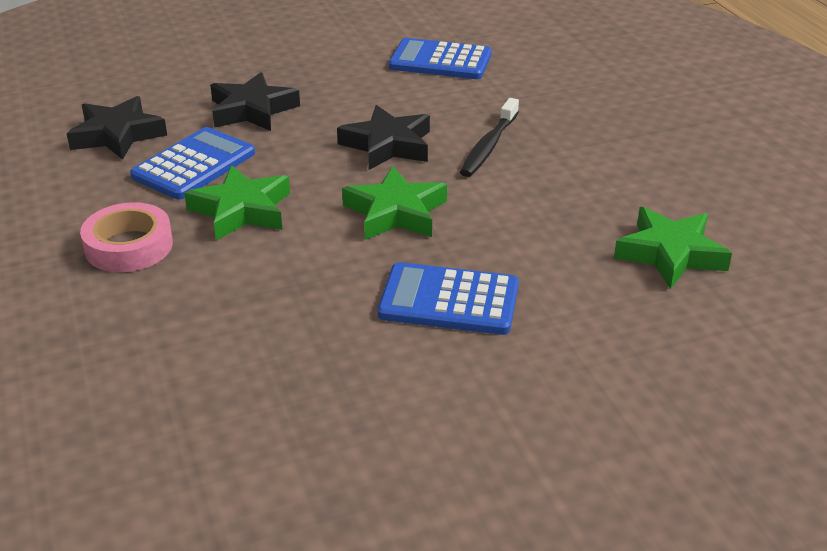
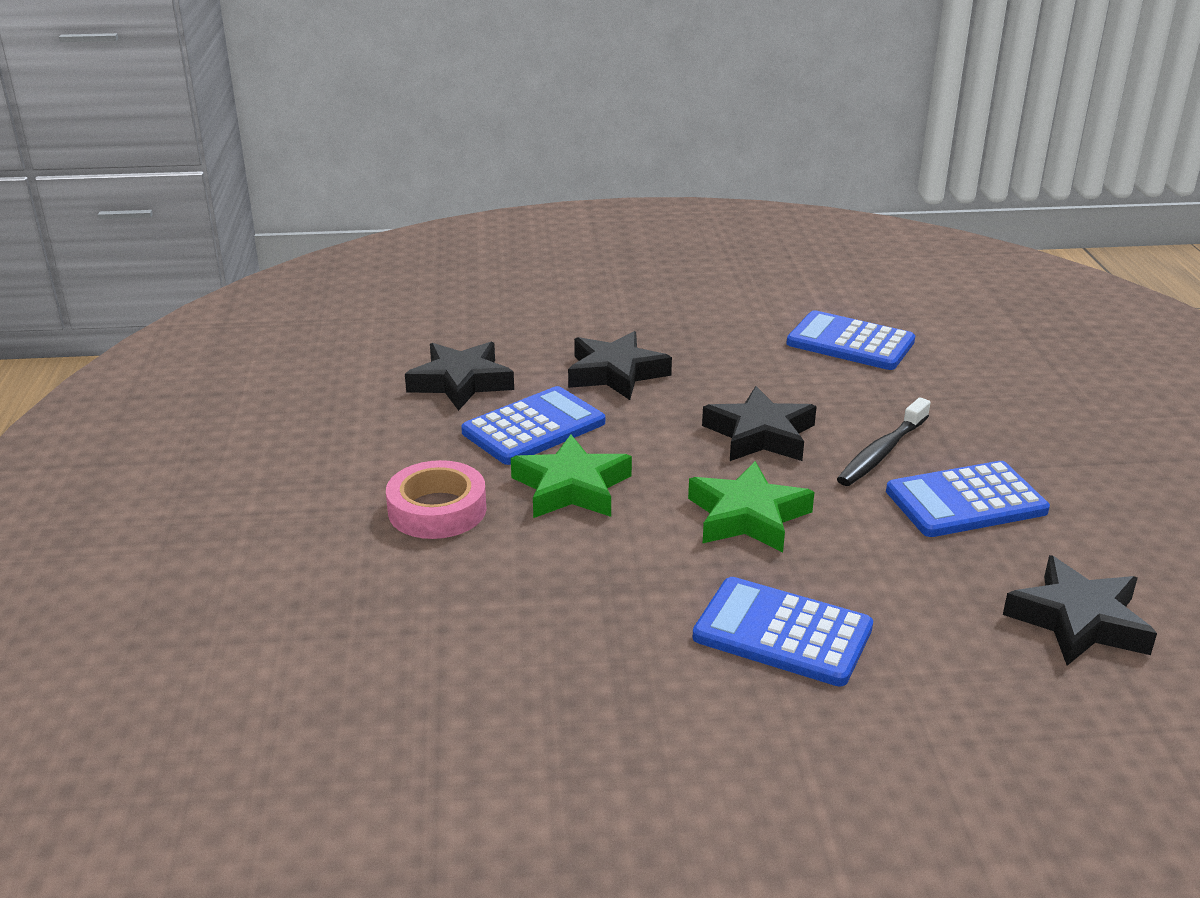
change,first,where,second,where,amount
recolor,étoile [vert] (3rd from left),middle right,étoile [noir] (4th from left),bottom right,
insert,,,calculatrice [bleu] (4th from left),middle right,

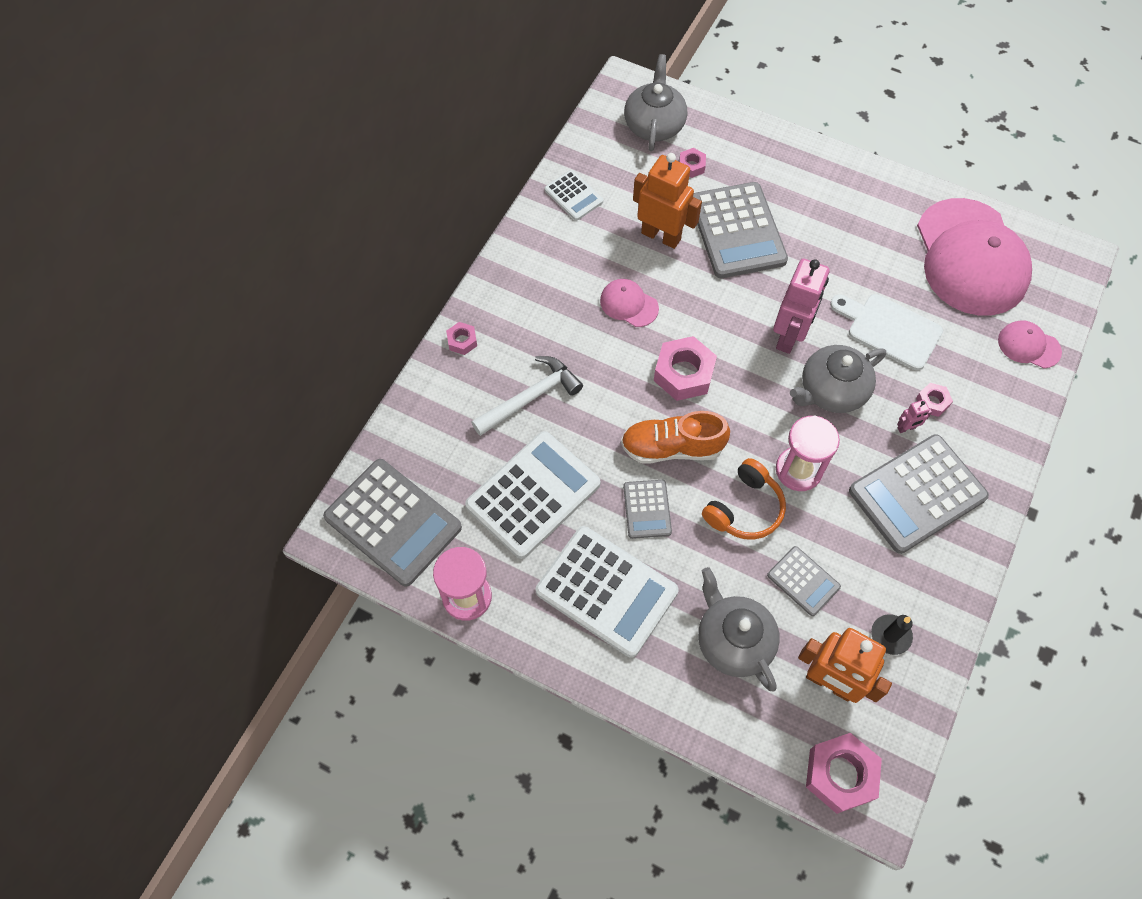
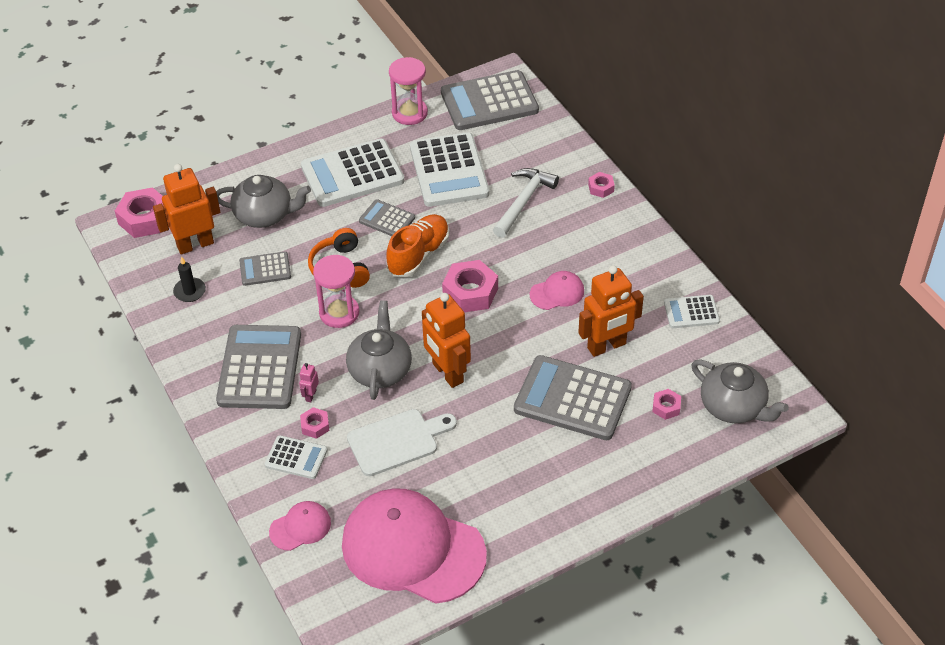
change,first,where,second,where,amount
recolor,robot [rose] (1st from left),middle right,robot [orange] (2nd from left),centre,
rotate,marteau [blanc],centre,,top centre,150 degrees counterclockwise
insert,,,calculatrice [blanc] (1st from left),bottom left,

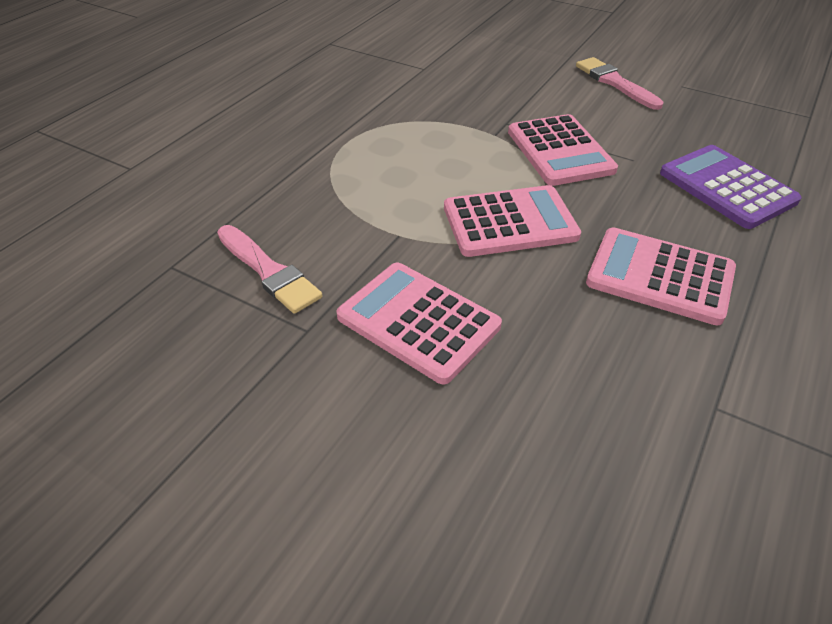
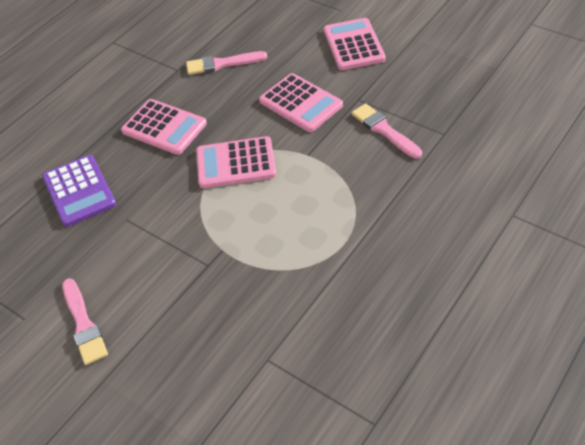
change,first,where,second,where,amount
move,calculatrice [rose] (3rd from left in the first image),top right,calculatrice [rose] (4th from left),top centre,
insert,,,pinceau [rose] (2nd from left),top centre,

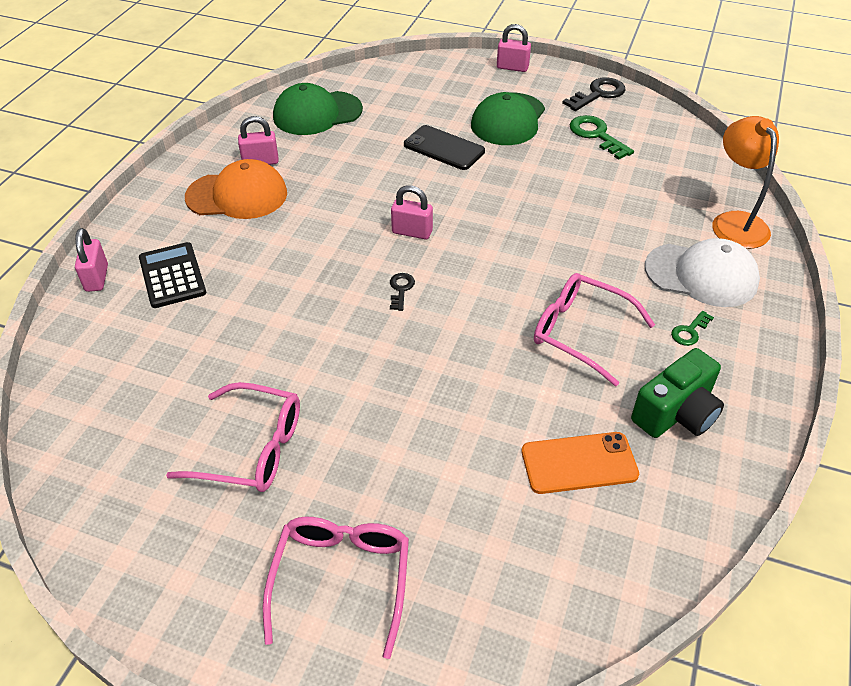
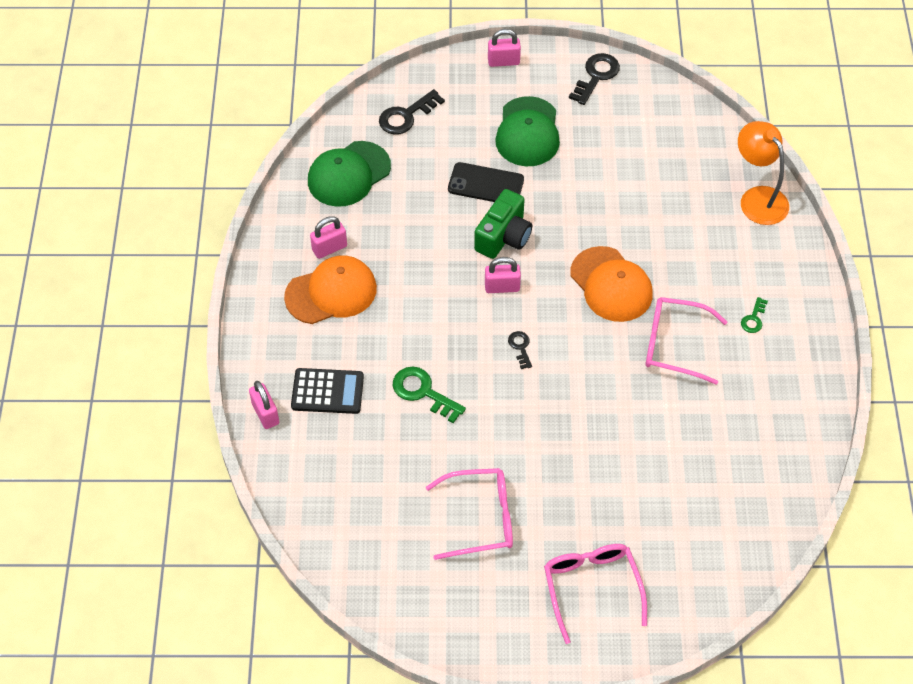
change,first,where,second,where,amount
move,clé [vert] (1st from left),top right,,centre,
delete,casquette [blanc],middle right,,,
rotate,calculatrice [noir],middle left,,centre,135 degrees clockwise
move,appareil photo [vert],middle right,,top centre,
delete,téléphone [orange],bottom right,,,
insert,,,clé [noir] (1st from left),top centre,
insert,,,casquette [orange] (2nd from left),middle right,

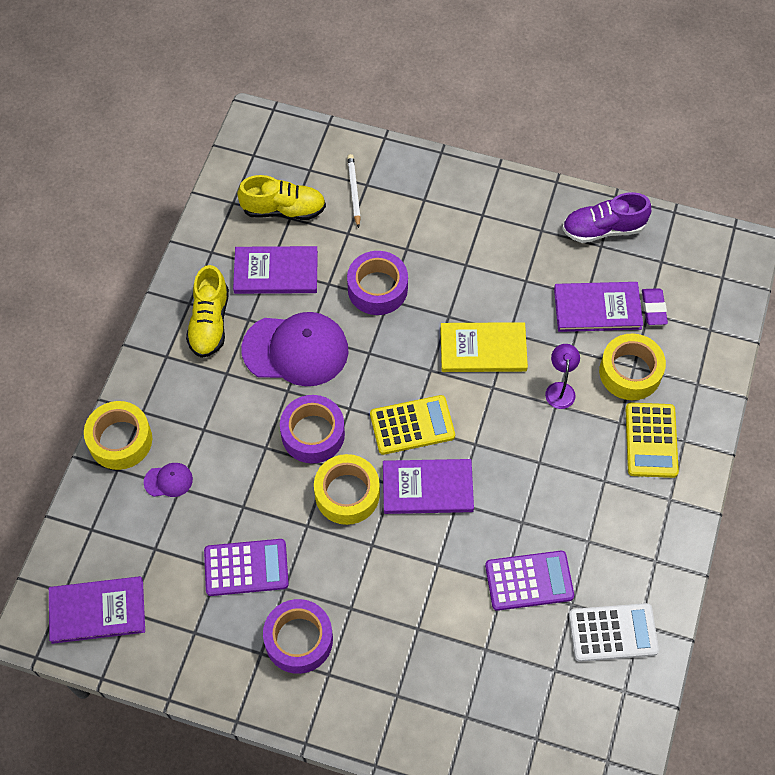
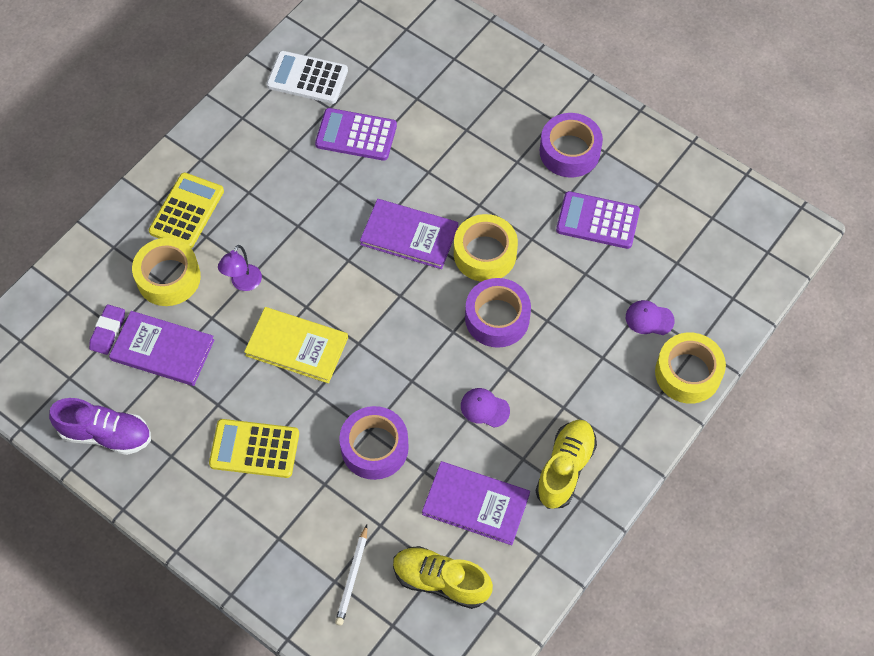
change,first,where,second,where,amount
resize,casquette [violet] (2nd from left in the first image),centre,casquette [violet] (1st from left),centre,x0.44
move,calculatrice [jaune] (1st from left in the first image),centre,calculatrice [jaune] (2nd from left),bottom left,
delete,livre [violet] (1st from left),bottom left,,,

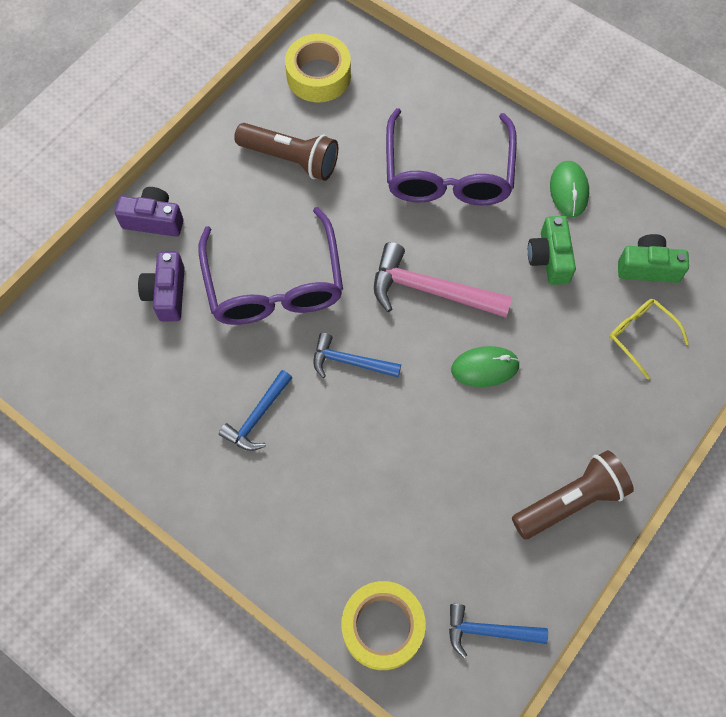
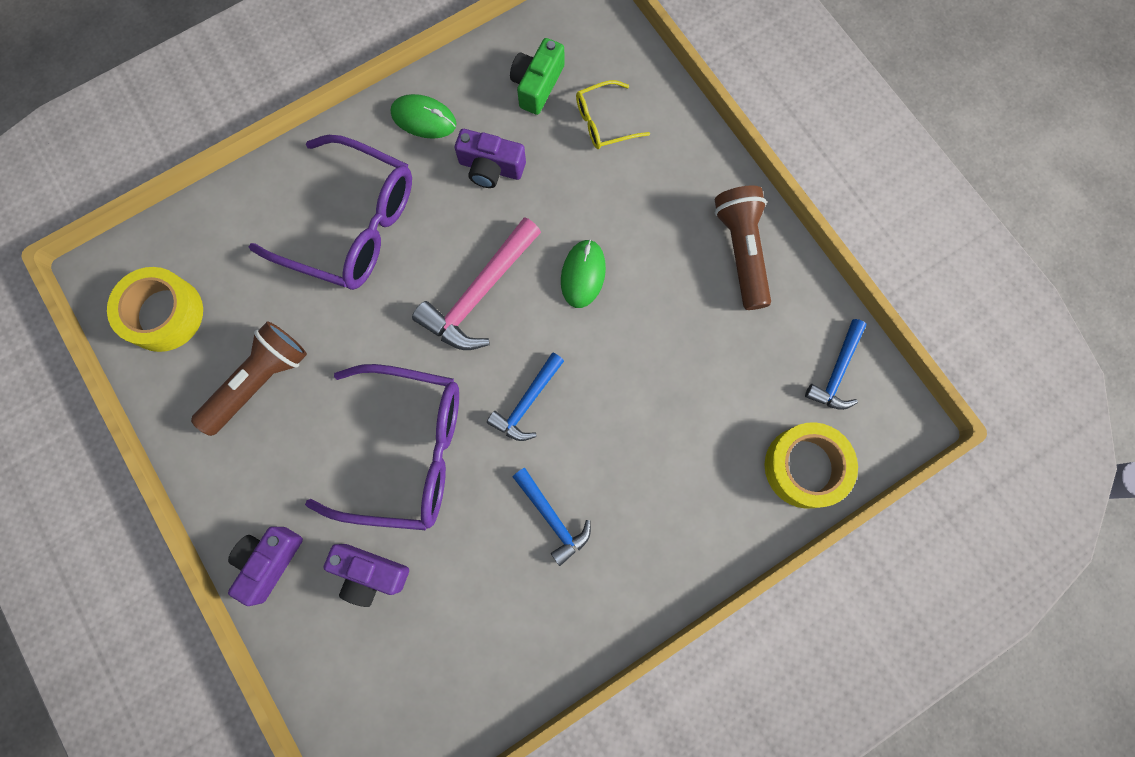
change,first,where,second,where,amount
recolor,appareil photo [vert] (1st from left),middle right,appareil photo [violet] (3rd from left),top centre,

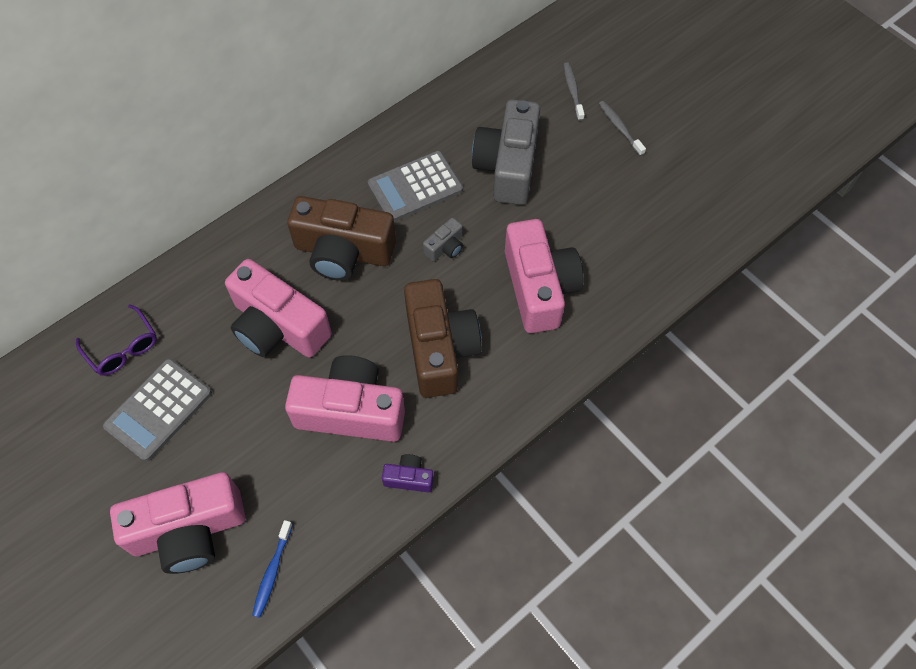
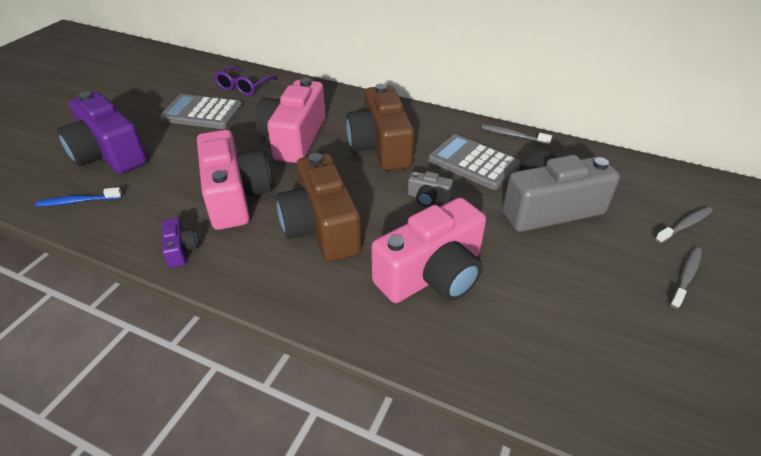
change,first,where,second,where,amount
rotate,appareil photo [marron] (2nd from left in the first image),centre,appareil photo [marron] (1st from left),centre,105 degrees clockwise
recolor,appareil photo [rose] (1st from left),bottom left,appareil photo [violet] (1st from left),top left,
insert,,,brosse à dents [gris] (1st from left),top right,

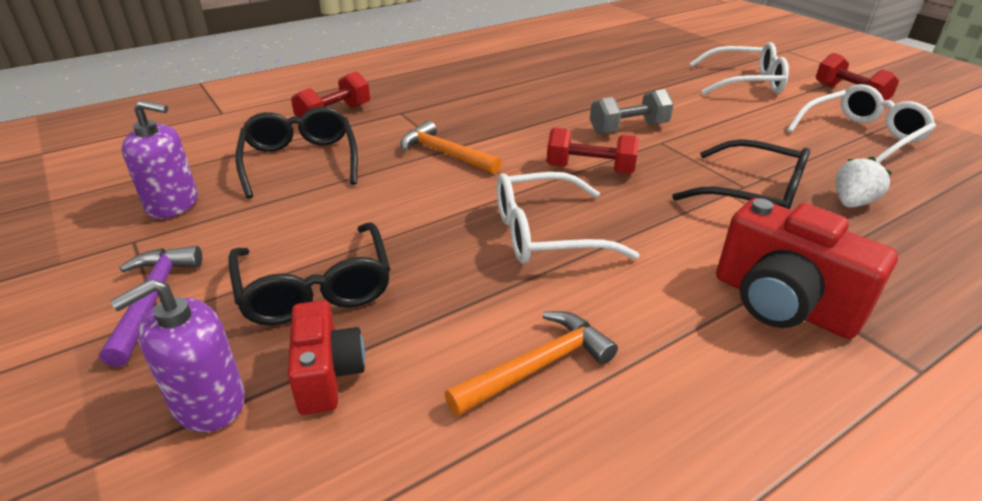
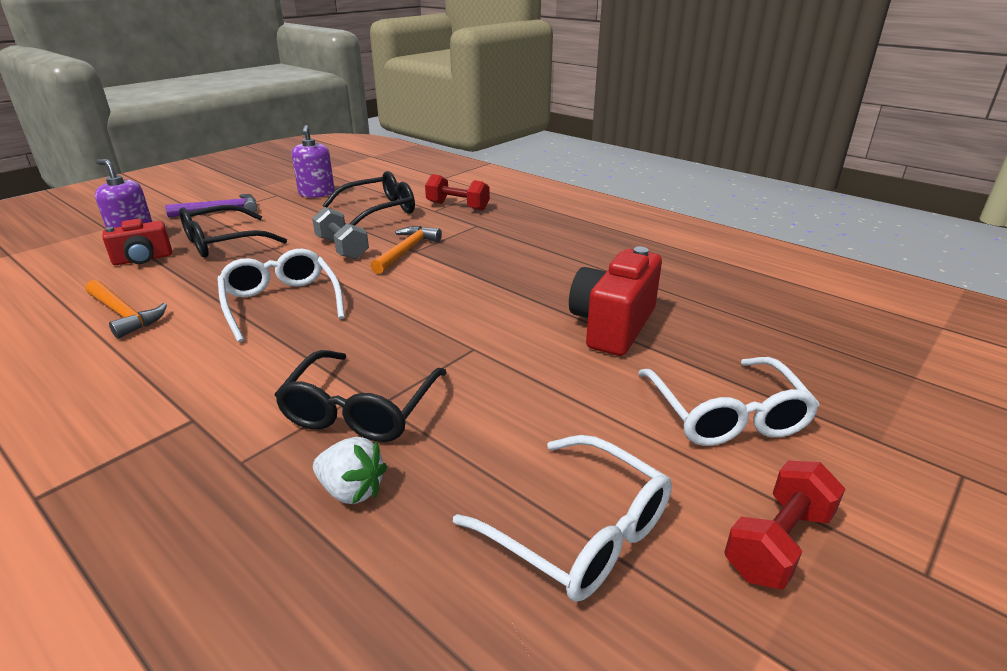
change,first,where,second,where,amount
move,haltère [gris],top centre,,centre,
delete,haltère [rouge] (2nd from left),top centre,,,
move,appareil photo [rouge] (2nd from left),middle right,,centre,

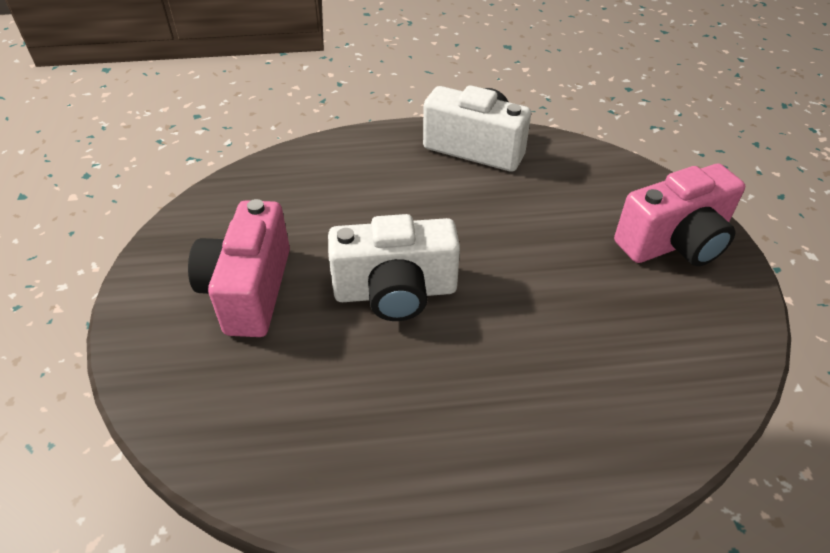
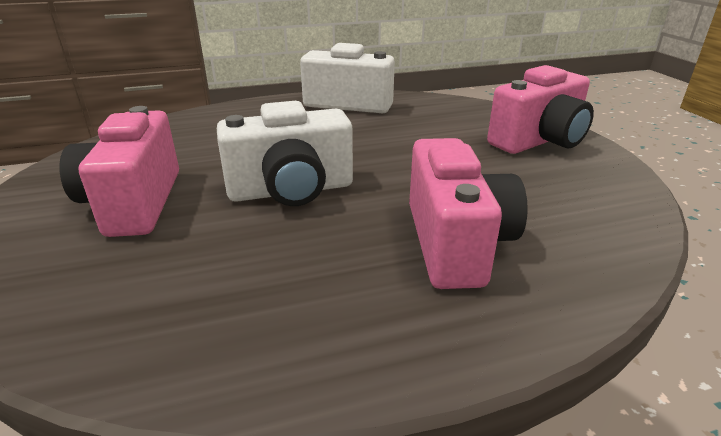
change,first,where,second,where,amount
insert,,,appareil photo [rose] (2nd from left),centre,

